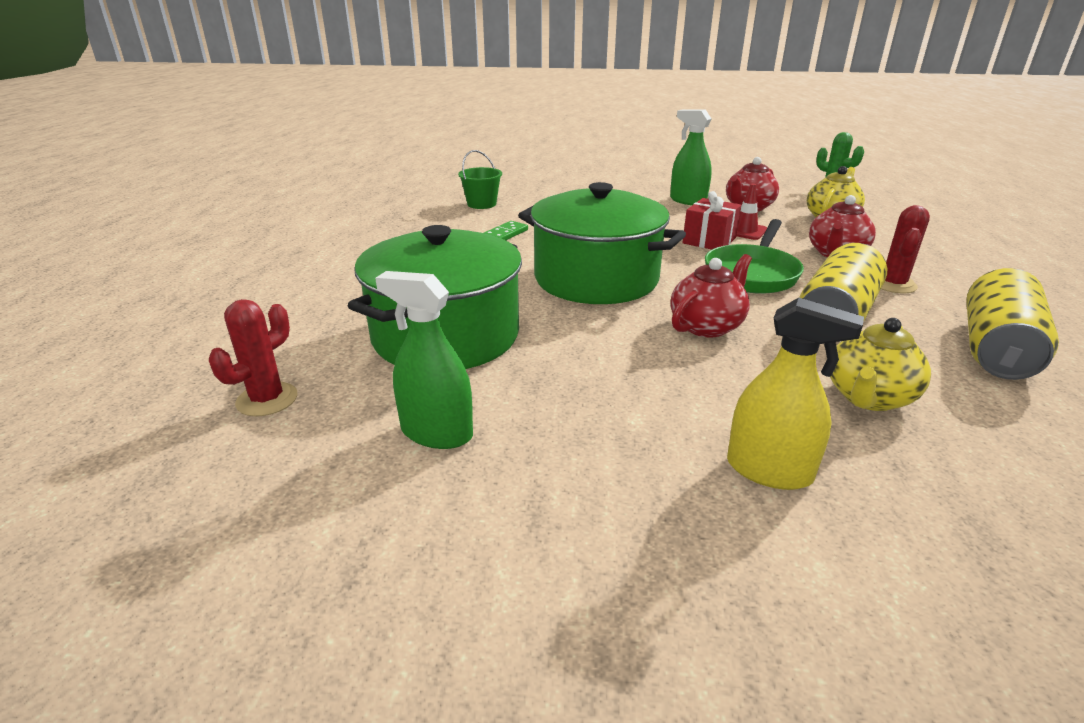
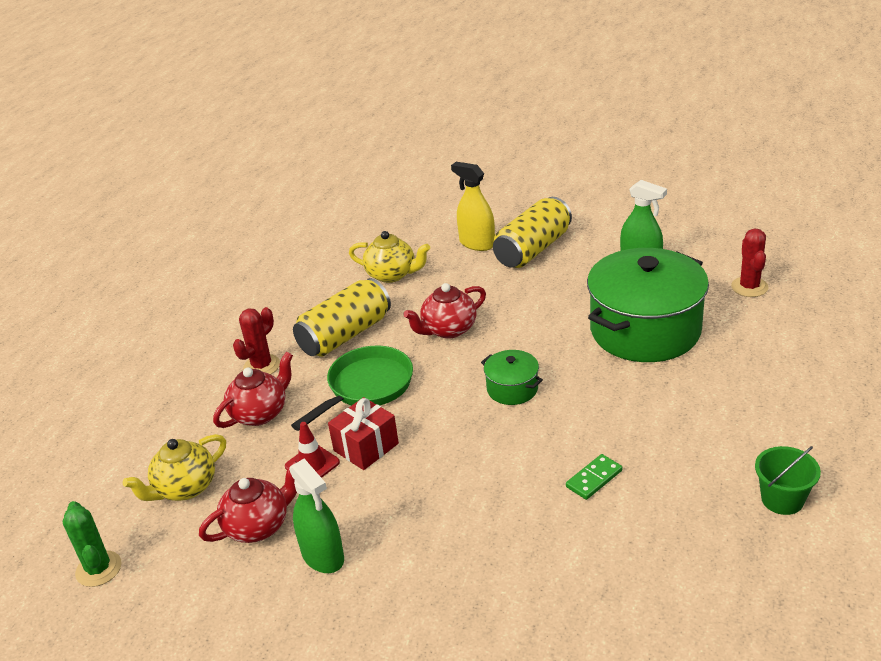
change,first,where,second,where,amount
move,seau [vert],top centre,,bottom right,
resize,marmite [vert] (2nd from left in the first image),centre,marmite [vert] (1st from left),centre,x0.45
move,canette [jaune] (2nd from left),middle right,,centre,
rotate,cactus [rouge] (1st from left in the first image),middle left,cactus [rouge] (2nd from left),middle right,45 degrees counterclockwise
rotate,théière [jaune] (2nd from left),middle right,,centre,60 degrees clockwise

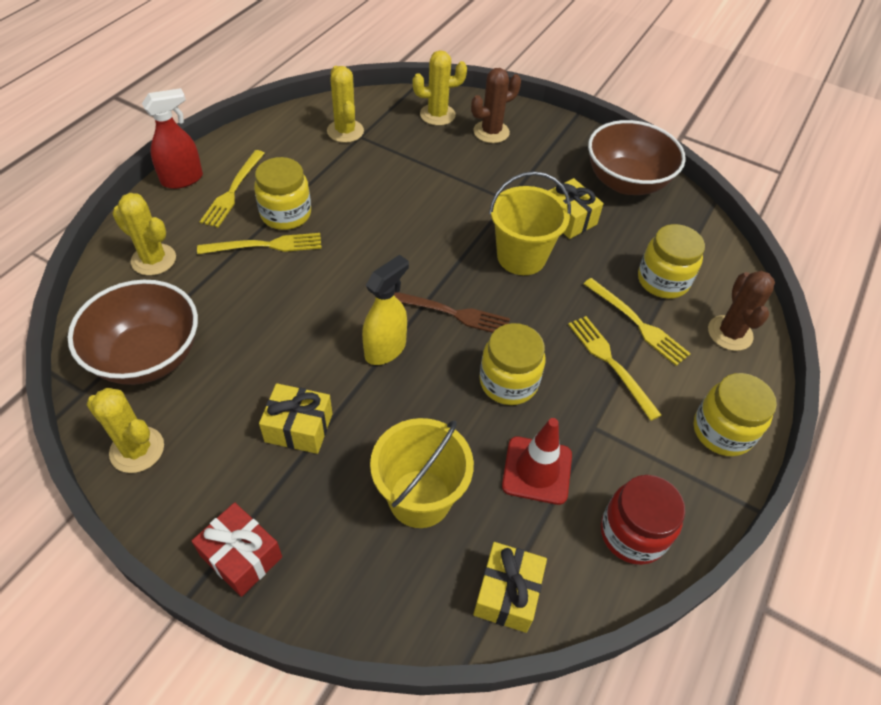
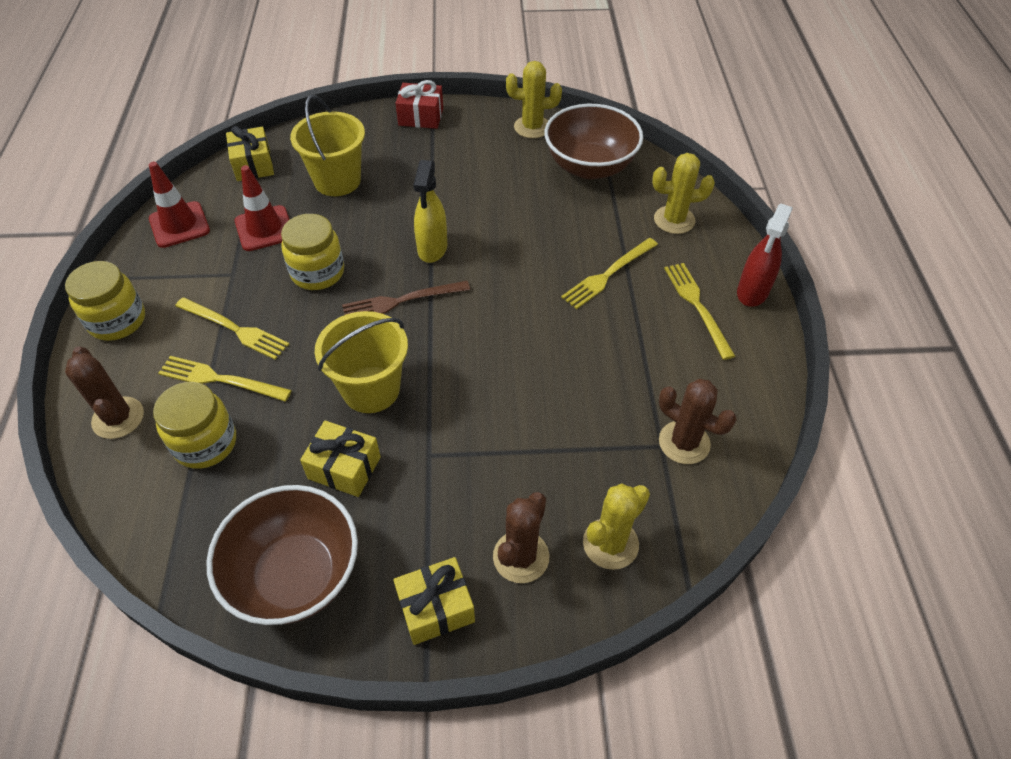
change,first,where,second,where,amount
recolor,cactus [jaune] (3rd from left),top centre,cactus [marron] (3rd from left),middle right,
delete,bocal [jaune] (1st from left),top left,,,
move,cadeau [jaune] (1st from left in the first image),centre,cadeau [jaune] (3rd from left),bottom centre,
replace,bocal [rouge],bottom right,cône de chantier [rouge] (1st from left),top left,

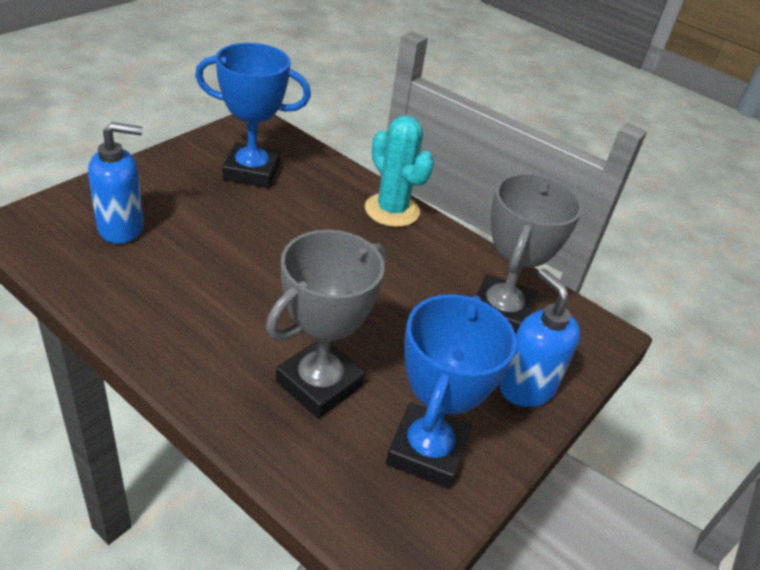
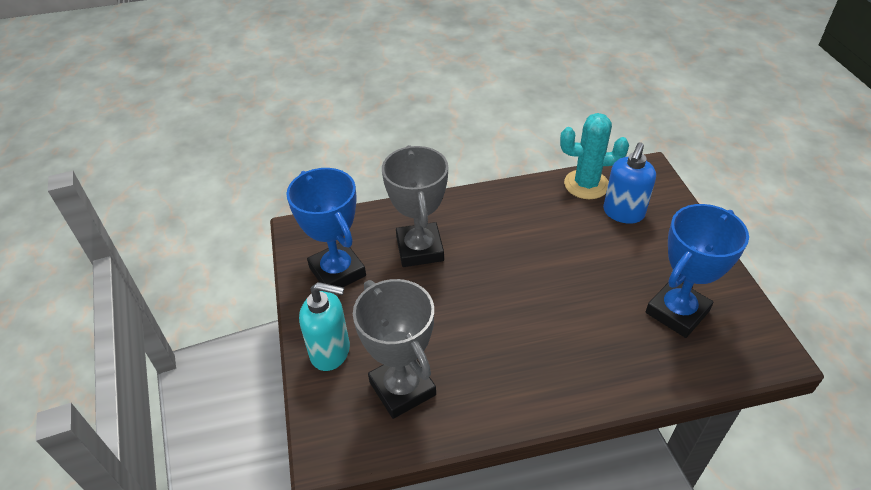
change,first,where,second,where,amount
move,cactus [turquoise],top centre,,top right,
recolor,distributeur de savon [bleu] (2nd from left),middle right,distributeur de savon [turquoise],centre,

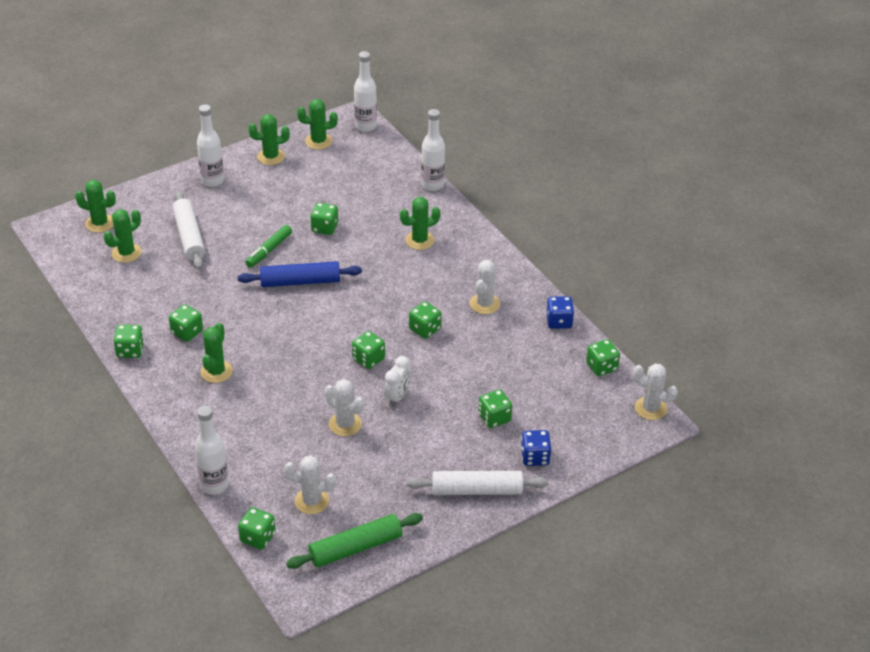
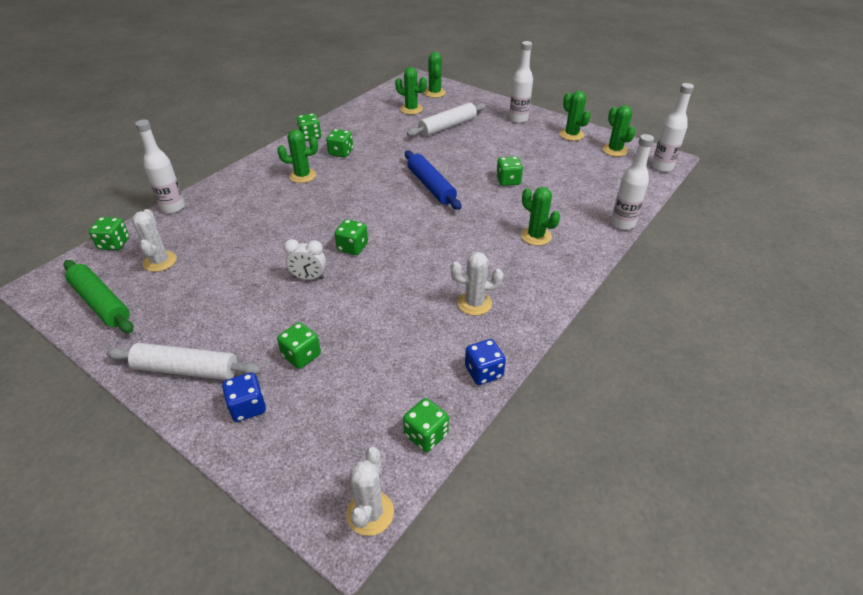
change,first,where,second,where,amount
delete,feutre [vert],middle left,,,
delete,dé [vert] (6th from left),centre,,,
delete,cactus [blanc] (2nd from left),centre,,,
rotate,rouleau à pâtisserie [blanc] (2nd from left in the first image),bottom centre,rouleau à pâtisserie [blanc] (1st from left),middle left,60 degrees counterclockwise

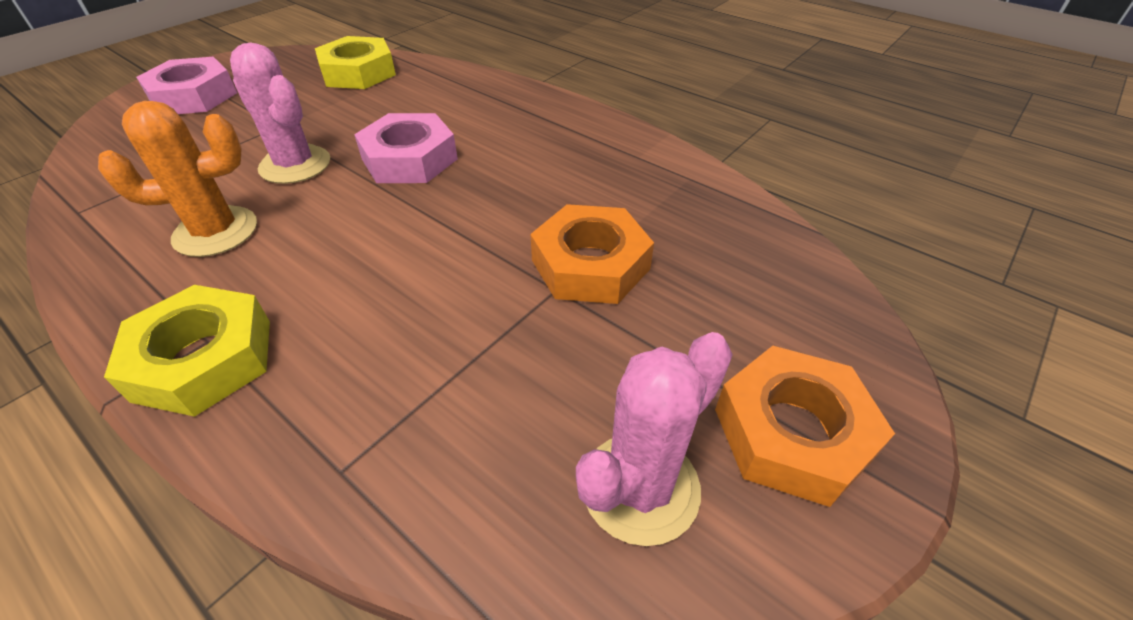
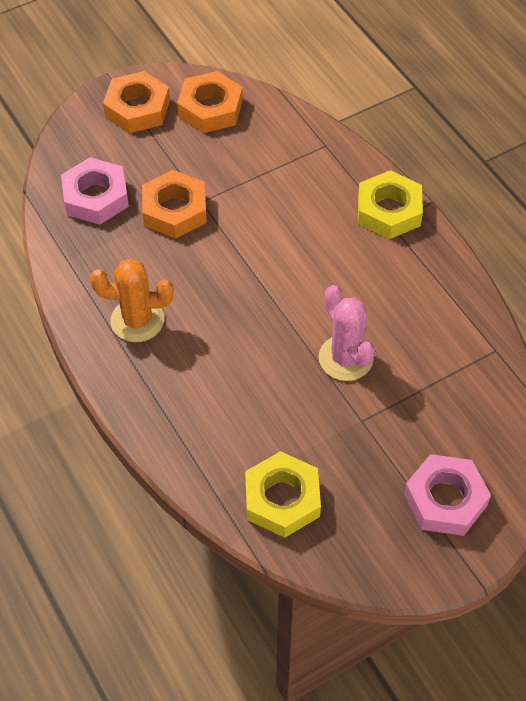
change,first,where,second,where,amount
move,cactus [orange],top left,,middle left,
move,écrou [rose] (2nd from left in the first image),top centre,écrou [rose] (1st from left),top left,
replace,cactus [rose] (2nd from left),bottom centre,écrou [orange] (3rd from left),top centre,

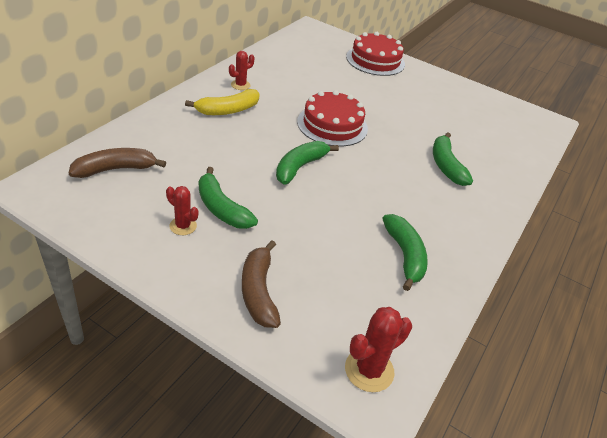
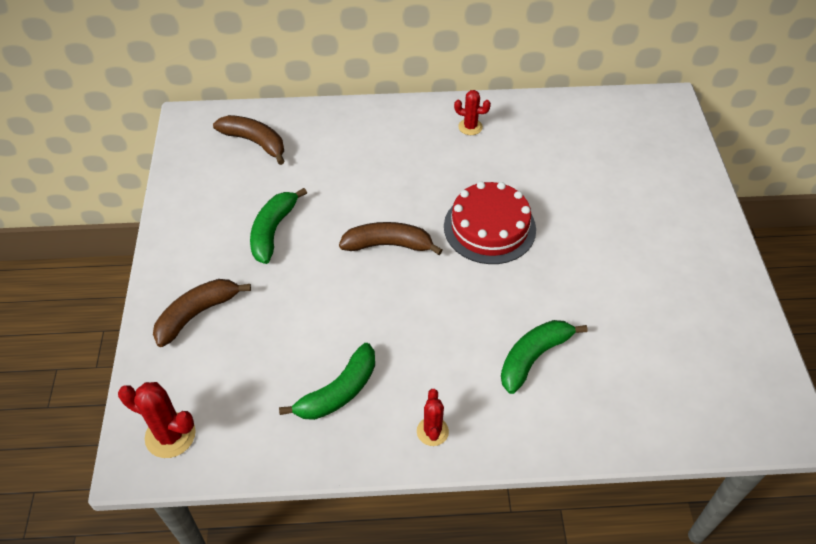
change,first,where,second,where,amount
delete,gâteau [rouge] (2nd from left),top centre,,,
delete,banane [jaune],top centre,,,
recolor,banane [vert] (2nd from left),centre,banane [marron] (3rd from left),centre,
move,cactus [rouge] (1st from left in the first image),middle left,cactus [rouge] (2nd from left),bottom centre,

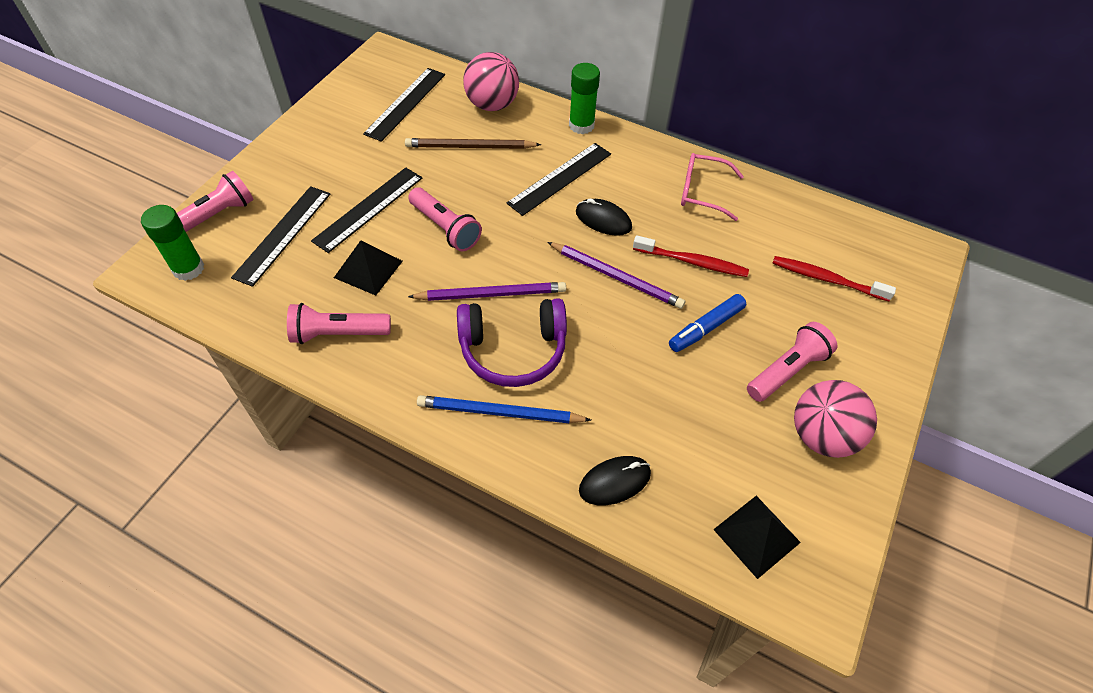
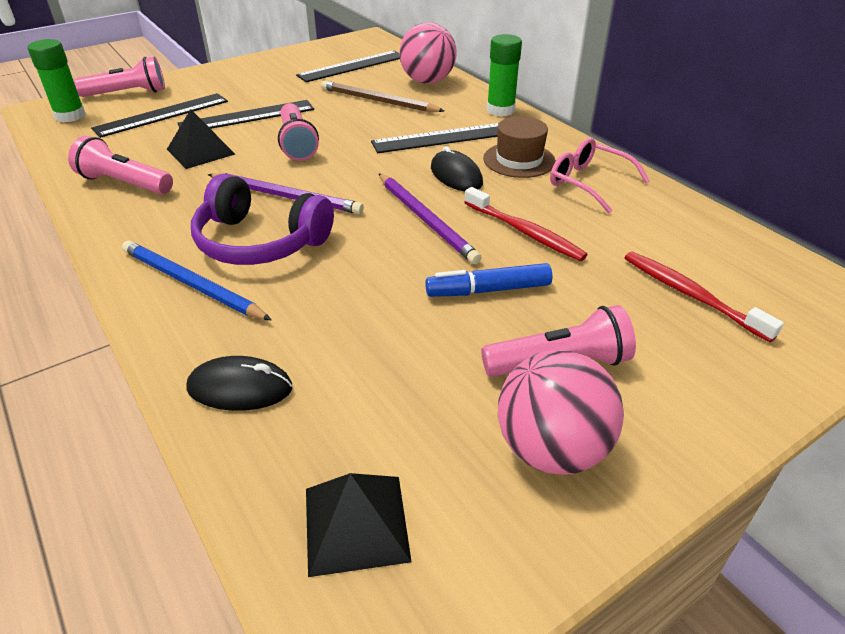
change,first,where,second,where,amount
insert,,,chapeau [marron],top centre,

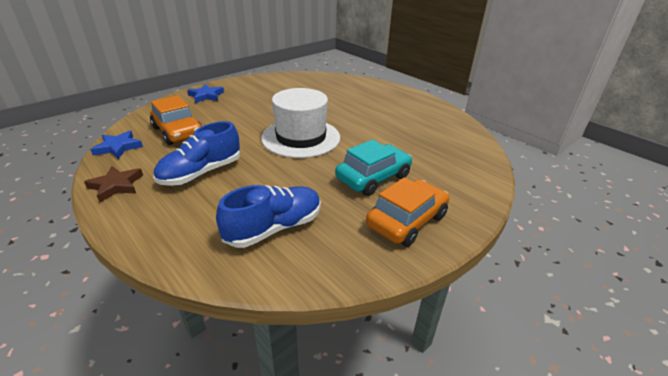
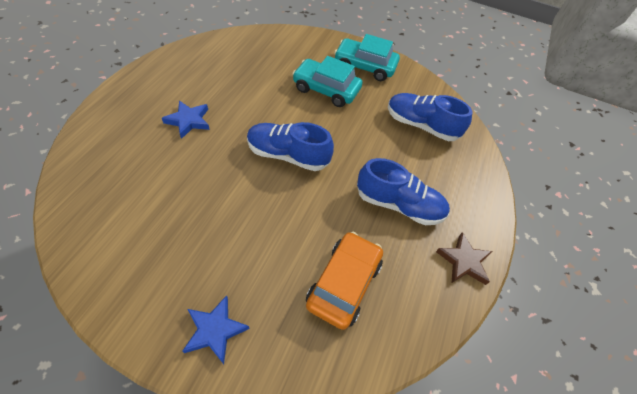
change,first,where,second,where,amount
replace,chapeau [blanc],top centre,chaussure [bleu] (1st from left),centre,
move,étoile [bleu] (1st from left),middle left,,top left,
recolor,voiture [orange] (2nd from left),centre,voiture [turquoise] (2nd from left),top centre,

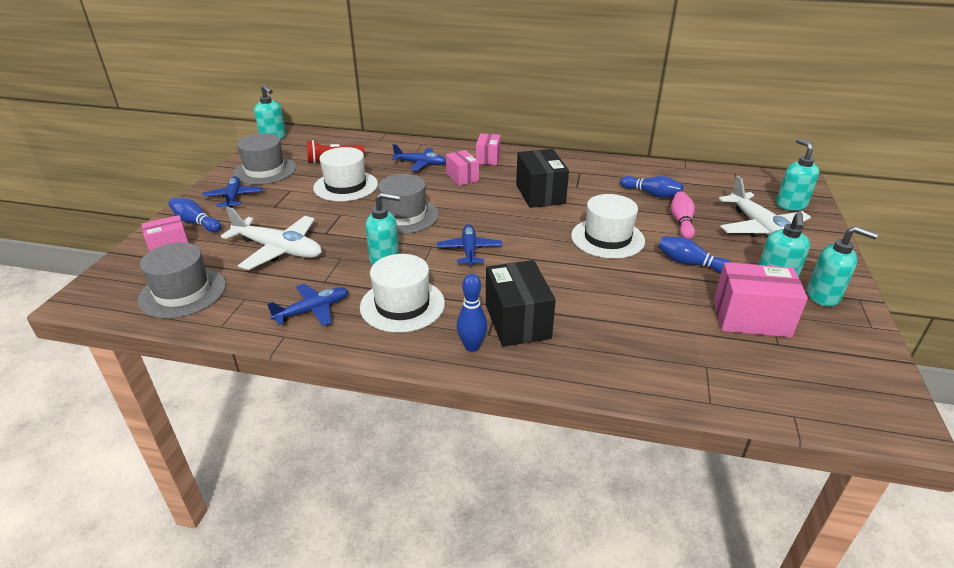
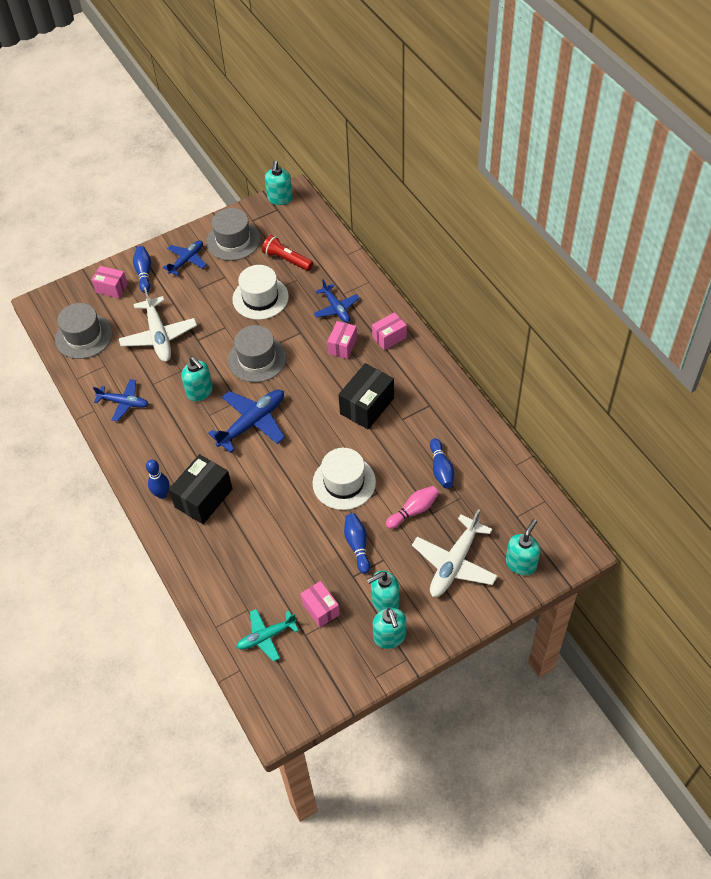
change,first,where,second,where,amount
resize,avion [bleu] (4th from left in the first image),centre,avion [bleu] (3rd from left),centre,x1.57
delete,chapeau [blanc] (2nd from left),centre,,,
resize,boîte [rose] (4th from left in the first image),middle right,boîte [rose] (2nd from left),bottom centre,x0.62
insert,,,avion [turquoise],bottom centre,

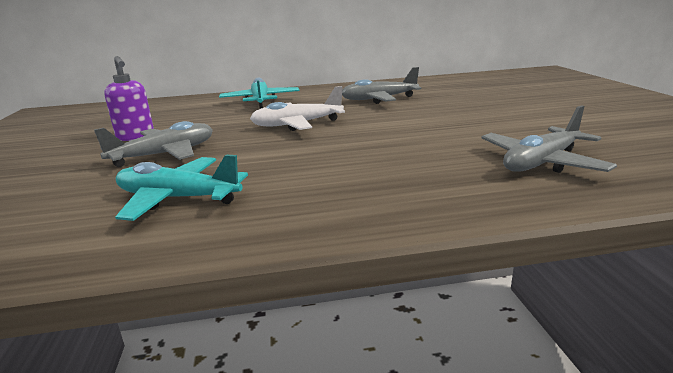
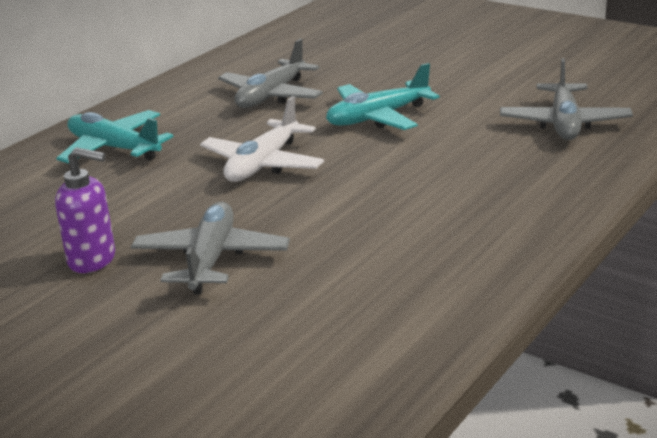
change,first,where,second,where,amount
move,avion [turquoise] (1st from left in the first image),middle left,avion [turquoise] (2nd from left),top centre,

